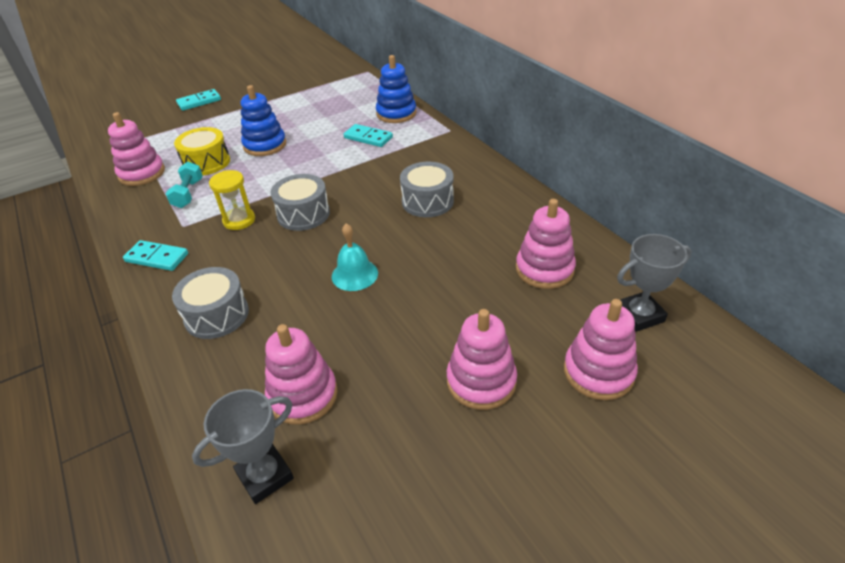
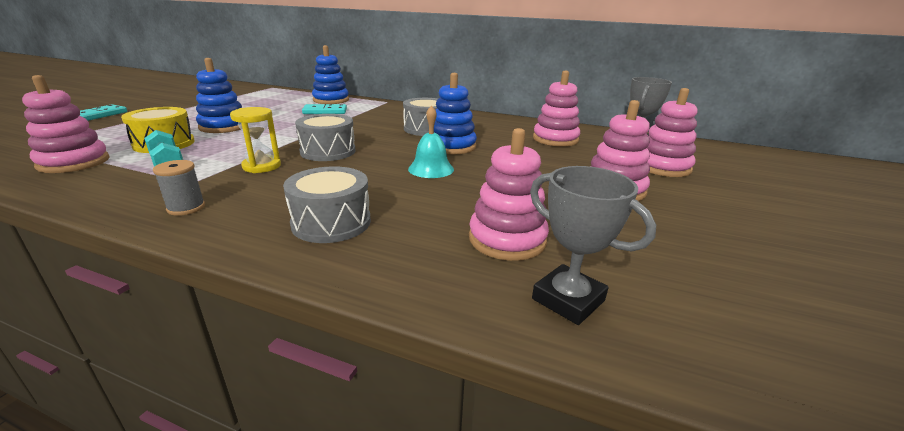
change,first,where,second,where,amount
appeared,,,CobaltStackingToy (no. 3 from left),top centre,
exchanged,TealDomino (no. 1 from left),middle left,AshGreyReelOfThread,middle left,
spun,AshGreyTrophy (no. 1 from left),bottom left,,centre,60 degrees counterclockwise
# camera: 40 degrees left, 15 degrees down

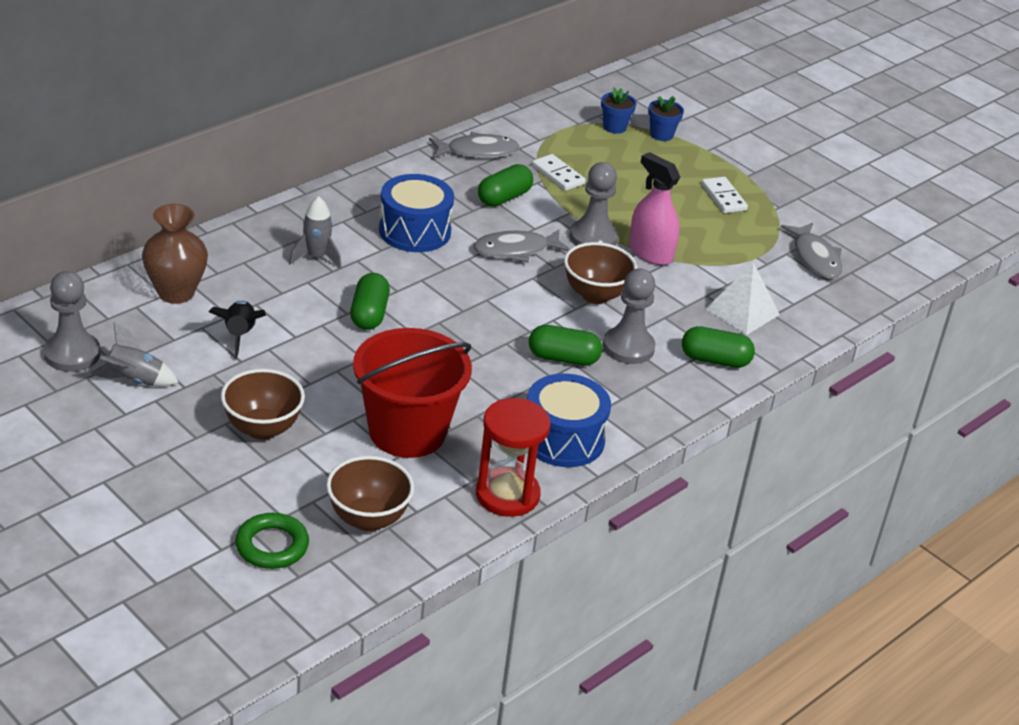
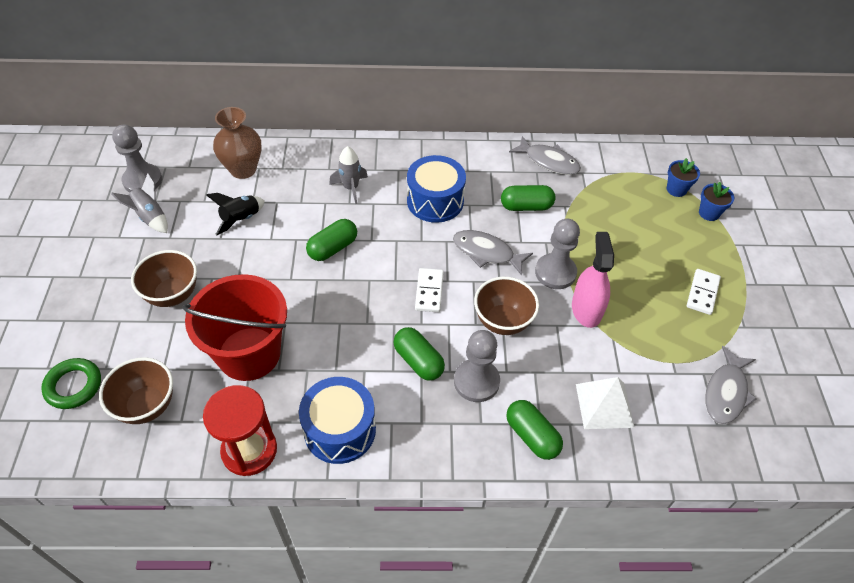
change,first,where,second,where,amount
relocated,PureWhiteDomino (no. 1 from left),top centre,,centre,
# camera: 45 degrees right, 15 degrees up

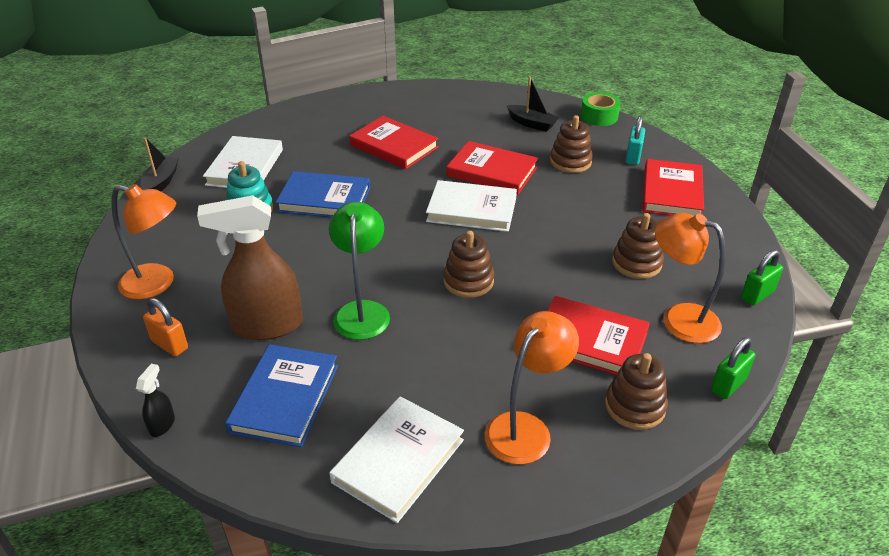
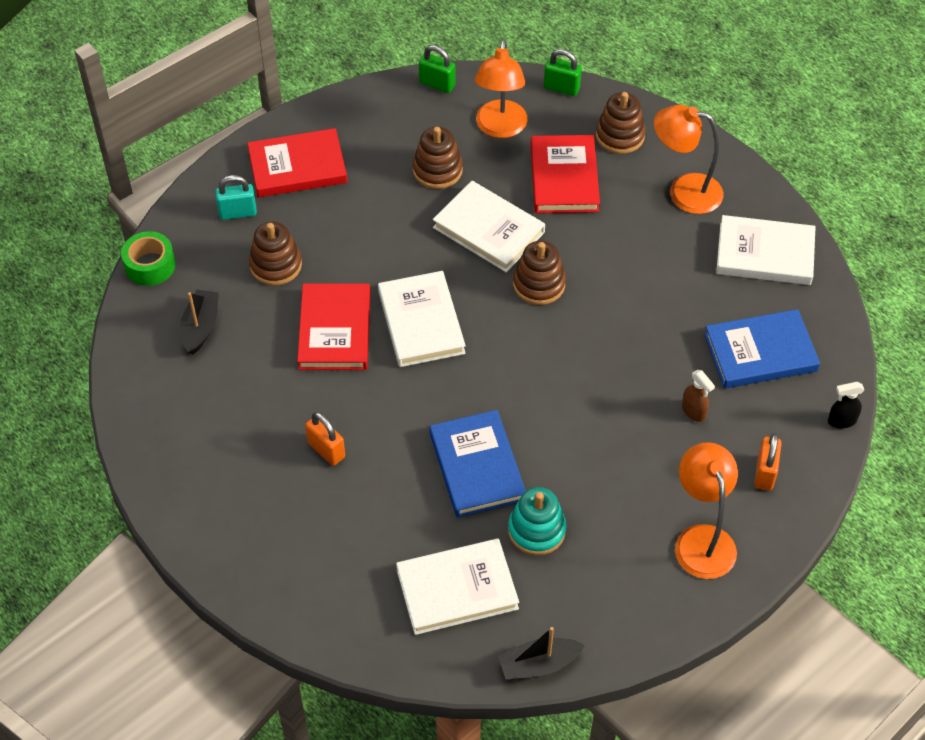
change,first,where,second,where,amount
missing,GreenLamp,centre,,,
appeared,,,PureWhiteHardback (no. 3 from left),top centre,
exchanged,CrimsonHardback (no. 1 from left),top centre,OrangeColouredLock (no. 1 from left),centre,
size,BrownSprayer,middle left,,middle right,x0.42
# camera: 115 degrees left, 15 degrees up

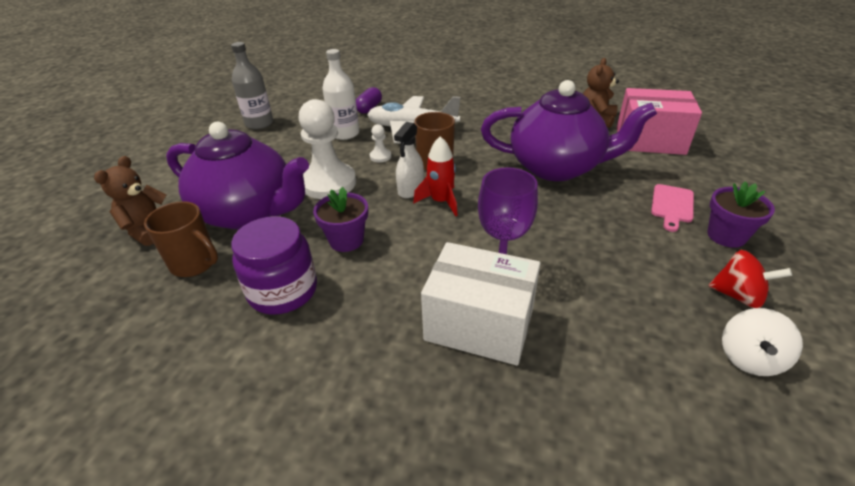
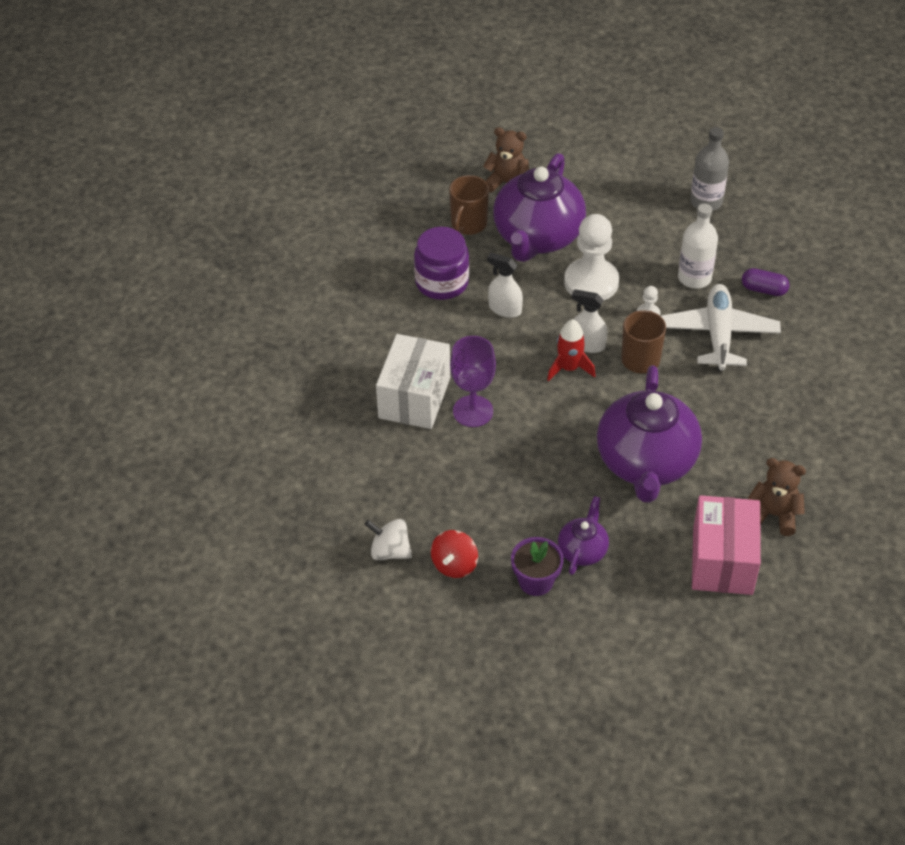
change,first,where,second,where,amount
exchanged,RoyalPurplePottedPlant (no. 1 from left),centre,PureWhiteSprayer (no. 1 from left),centre,
exchanged,RosePinkBreadBoard,middle right,RoyalPurpleTeapot (no. 2 from left),centre,
# camera: 85 degrees right, 10 degrees up

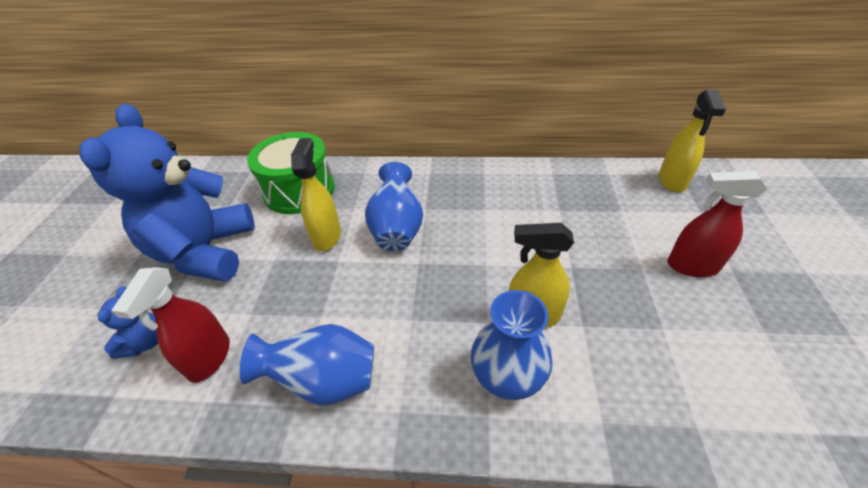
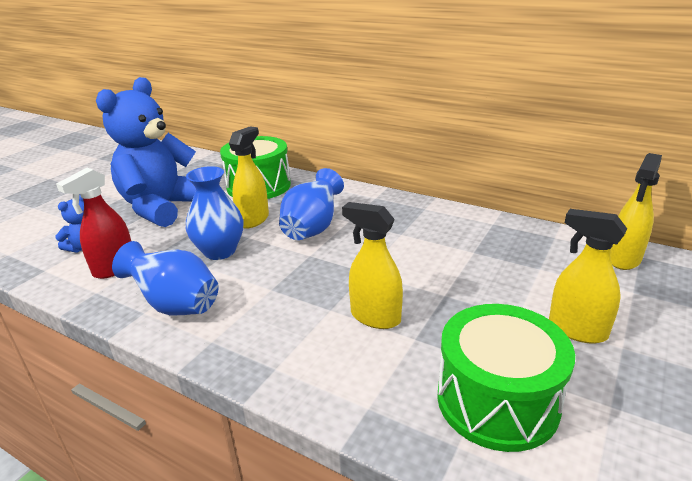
change,first,where,second,where,amount
appeared,,,GreenSnareDrum (no. 2 from left),bottom right,
relocated,CobaltVase (no. 3 from left in the first image),bottom centre,CobaltVase (no. 2 from left),middle left,
colour,CrimsonSprayer (no. 2 from left),middle right,GoldenSprayer (no. 3 from left),middle right,
# camera: 25 degrees right, 15 degrees down

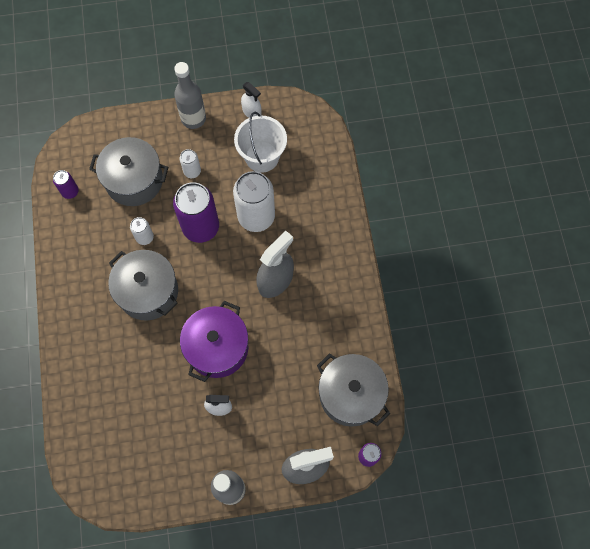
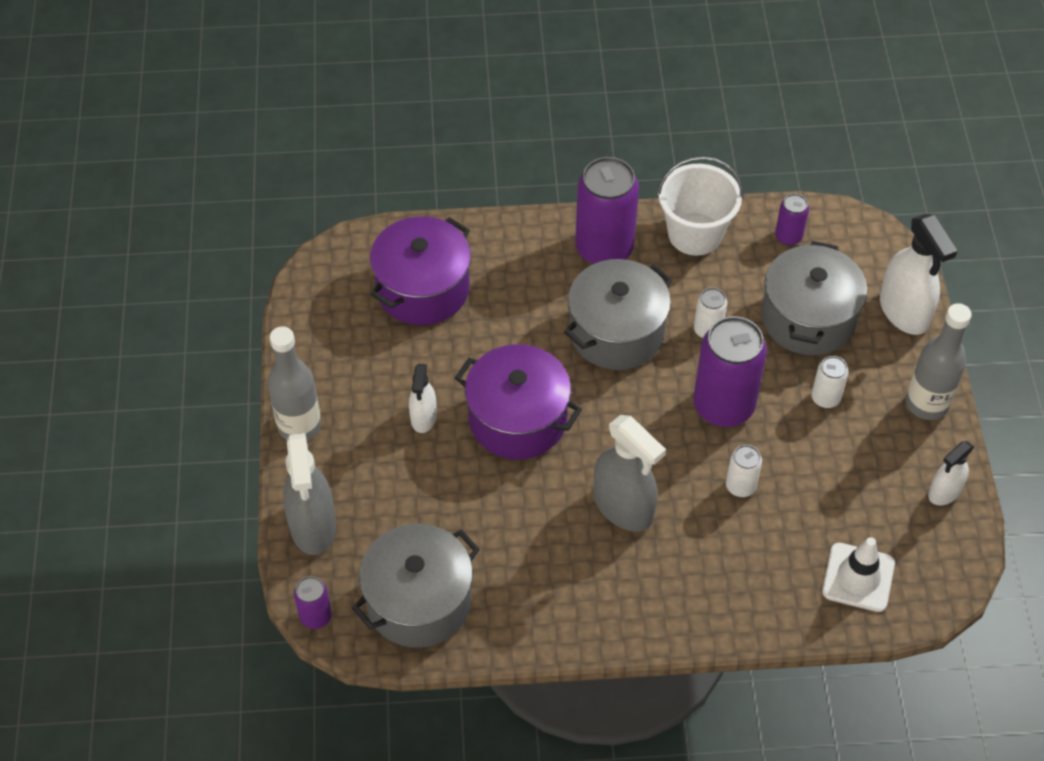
change,first,where,second,where,amount
appeared,,,RoyalPurplePot (no. 1 from left),centre,
appeared,,,RoyalPurpleCan (no. 2 from left),top centre,
appeared,,,PureWhiteTrafficCone,bottom right,
appeared,,,PureWhiteSprayer (no. 2 from left),middle right,
relocated,PureWhiteBucket,top centre,,top right,
size,PureWhiteCan (no. 3 from left in the first image),centre,PureWhiteCan (no. 2 from left),middle right,x0.48
# camera: 95 degrees right, 15 degrees down

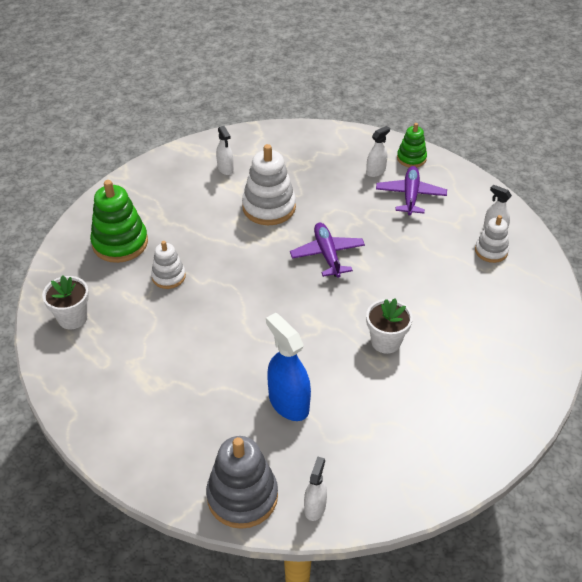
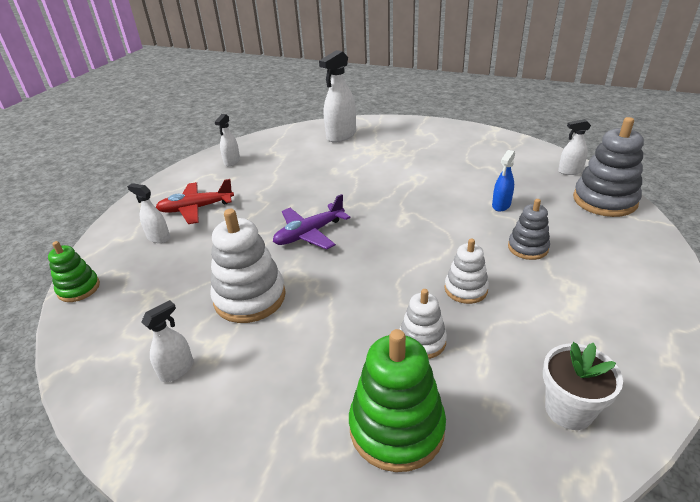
change,first,where,second,where,amount
missing,PureWhitePottedPlant (no. 2 from left),middle right,,,
appeared,,,PureWhiteSprayer (no. 4 from left),top centre,
appeared,,,AshGreyStackingToy (no. 1 from left),middle right,
relocated,GreenStackingToy (no. 2 from left in the first image),top right,GreenStackingToy (no. 1 from left),middle left,
relocated,PureWhiteStackingToy (no. 3 from left),middle right,,centre,
colour,RoyalPurplePlane (no. 2 from left),top right,CrimsonPlane,middle left,
size,CobaltSprayer,centre,,middle right,x0.56
# camera: 110 degrees left, 10 degrees down

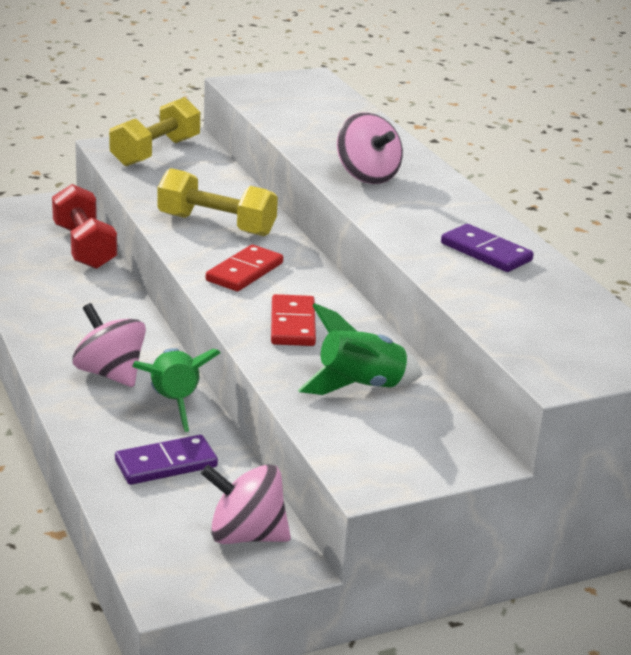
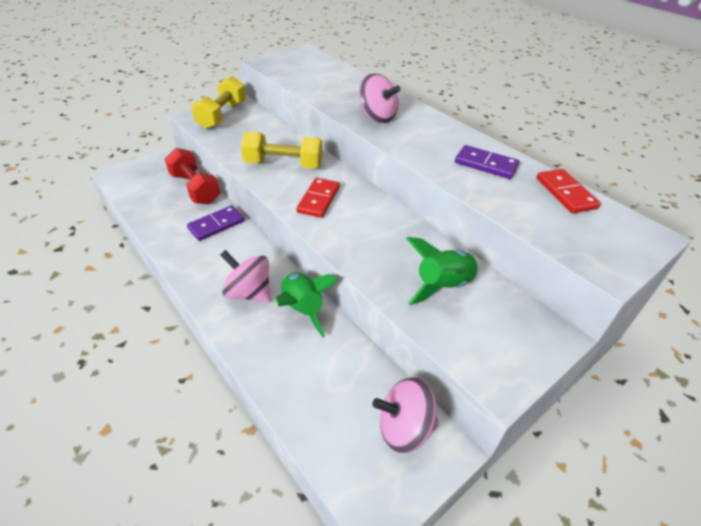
change,first,where,second,where,amount
relocated,RoyalPurpleDomino (no. 1 from left),bottom left,,middle left,
relocated,CrimsonDomino (no. 2 from left),centre,,middle right,
# camera: 15 degrees left, 15 degrees up

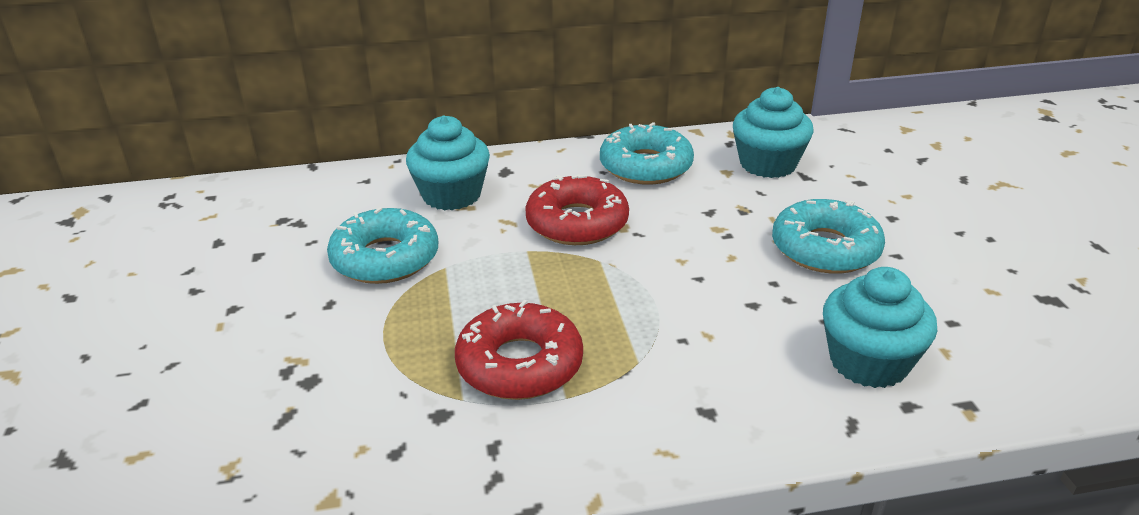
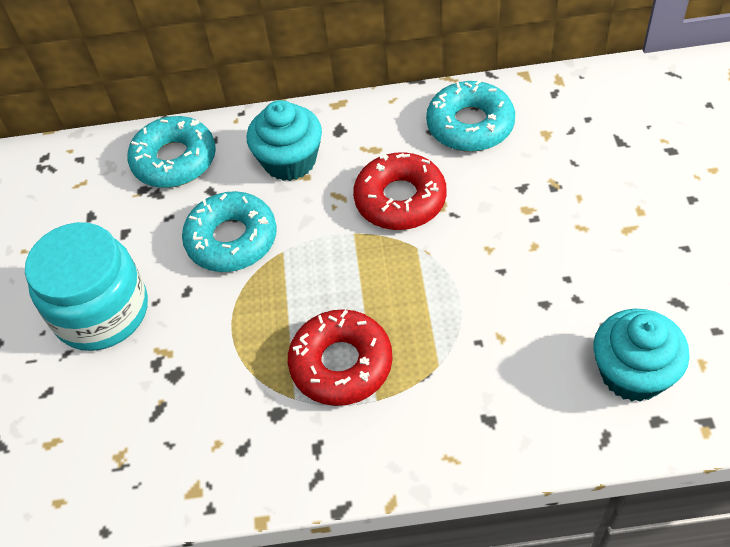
change,first,where,second,where,amount
missing,TealFairyCake (no. 2 from left),top right,,,
appeared,,,TealJar,middle left,
relocated,TealDoughnut (no. 3 from left in the first image),middle right,TealDoughnut (no. 1 from left),top left,
# camera: 10 degrees right, 20 degrees up

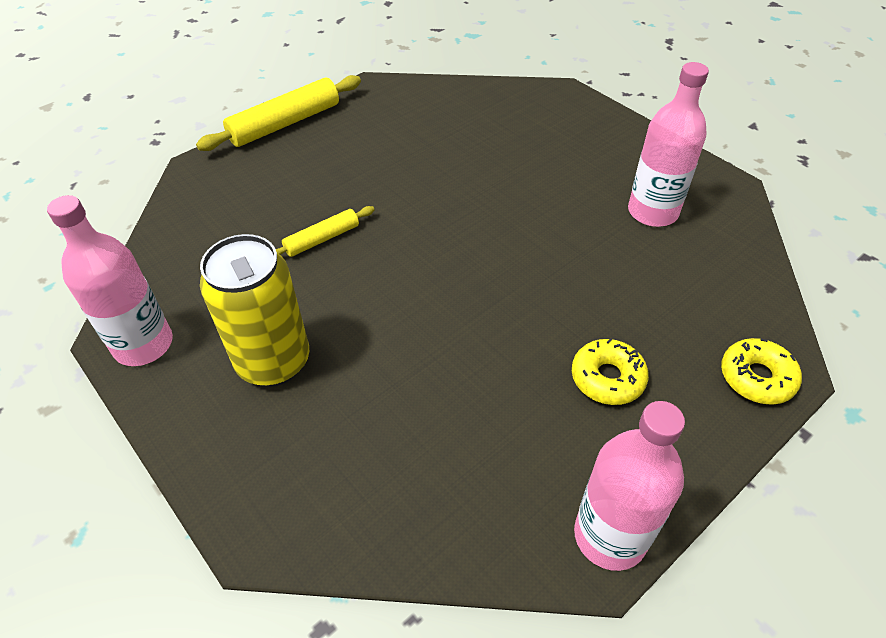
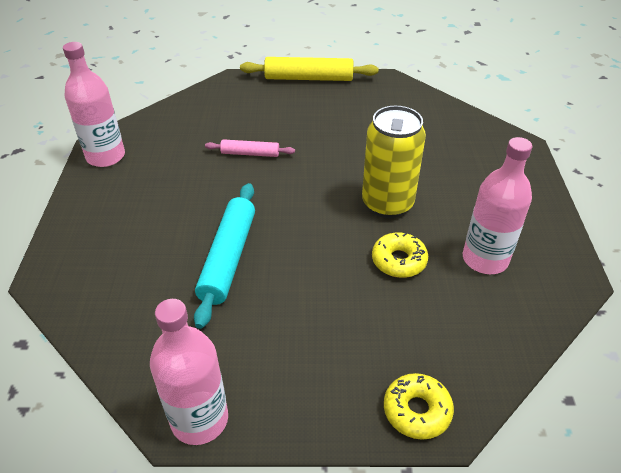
change,first,where,second,where,amount
appeared,,,TealPastryRoller,centre,
relocated,GoldenCan,middle left,,centre,
relocated,GoldenDoughnut (no. 1 from left),middle right,,centre,
colour,GoldenPastryRoller (no. 2 from left),centre,RosePinkPastryRoller,top centre,
# camera: 40 degrees right, 5 degrees down

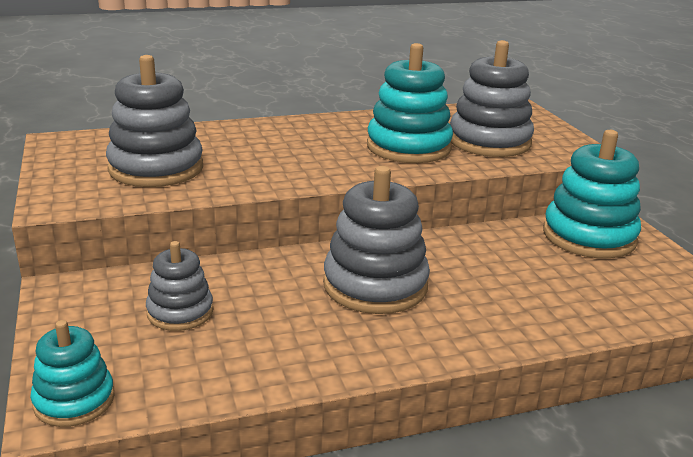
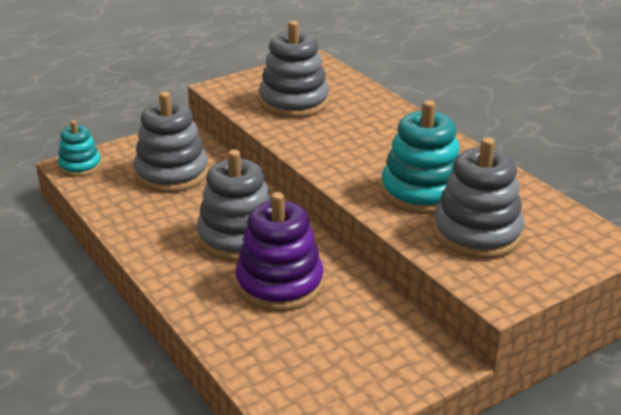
change,first,where,second,where,amount
missing,TealStackingToy (no. 3 from left),middle right,,,
appeared,,,RoyalPurpleStackingToy,centre,
size,AshGreyStackingToy (no. 2 from left in the first image),middle left,AshGreyStackingToy (no. 1 from left),middle left,x1.72
# camera: 75 degrees right, 5 degrees up

